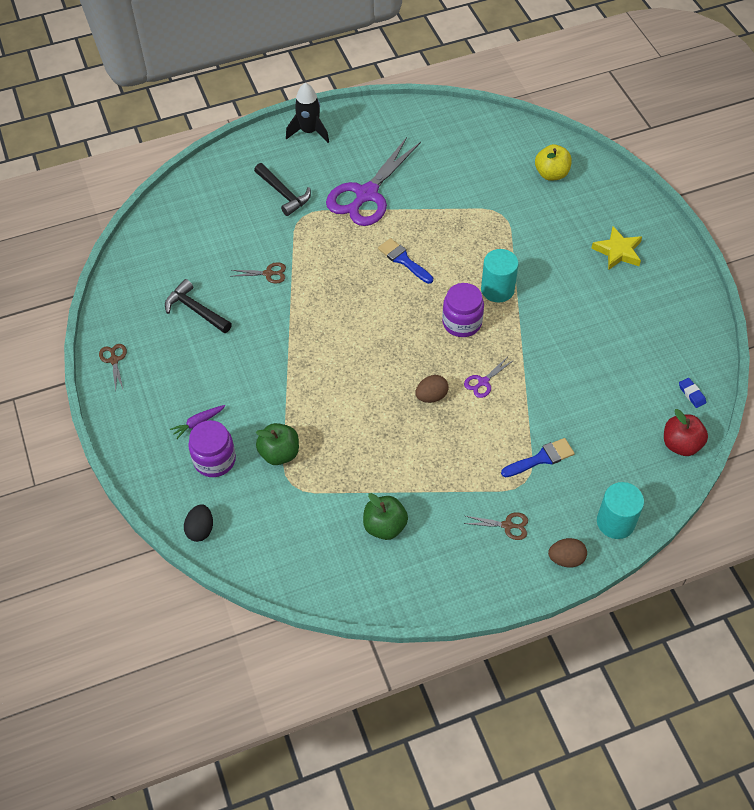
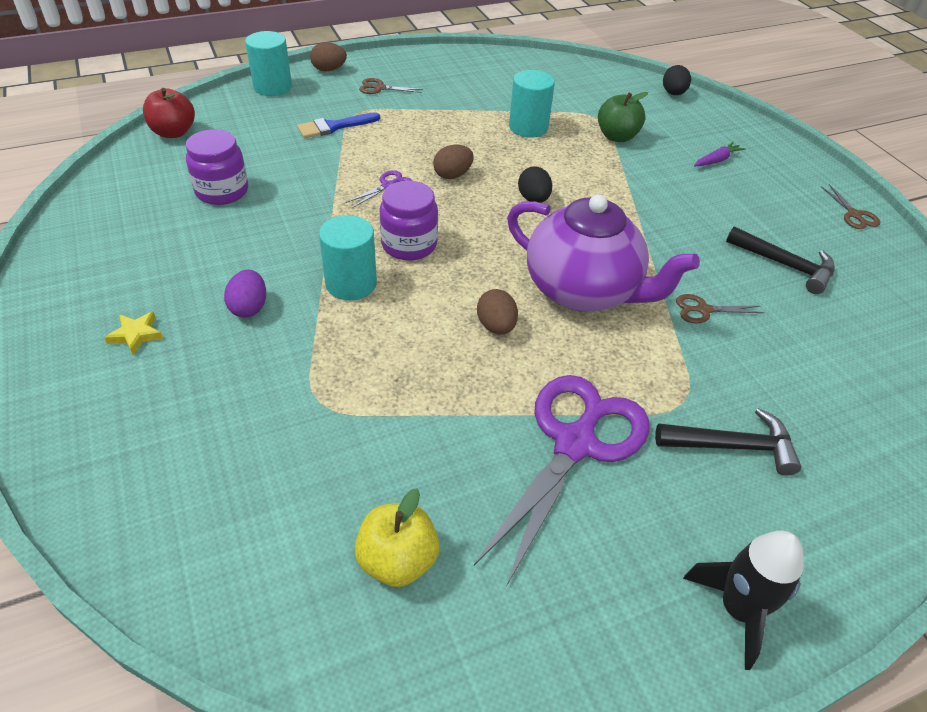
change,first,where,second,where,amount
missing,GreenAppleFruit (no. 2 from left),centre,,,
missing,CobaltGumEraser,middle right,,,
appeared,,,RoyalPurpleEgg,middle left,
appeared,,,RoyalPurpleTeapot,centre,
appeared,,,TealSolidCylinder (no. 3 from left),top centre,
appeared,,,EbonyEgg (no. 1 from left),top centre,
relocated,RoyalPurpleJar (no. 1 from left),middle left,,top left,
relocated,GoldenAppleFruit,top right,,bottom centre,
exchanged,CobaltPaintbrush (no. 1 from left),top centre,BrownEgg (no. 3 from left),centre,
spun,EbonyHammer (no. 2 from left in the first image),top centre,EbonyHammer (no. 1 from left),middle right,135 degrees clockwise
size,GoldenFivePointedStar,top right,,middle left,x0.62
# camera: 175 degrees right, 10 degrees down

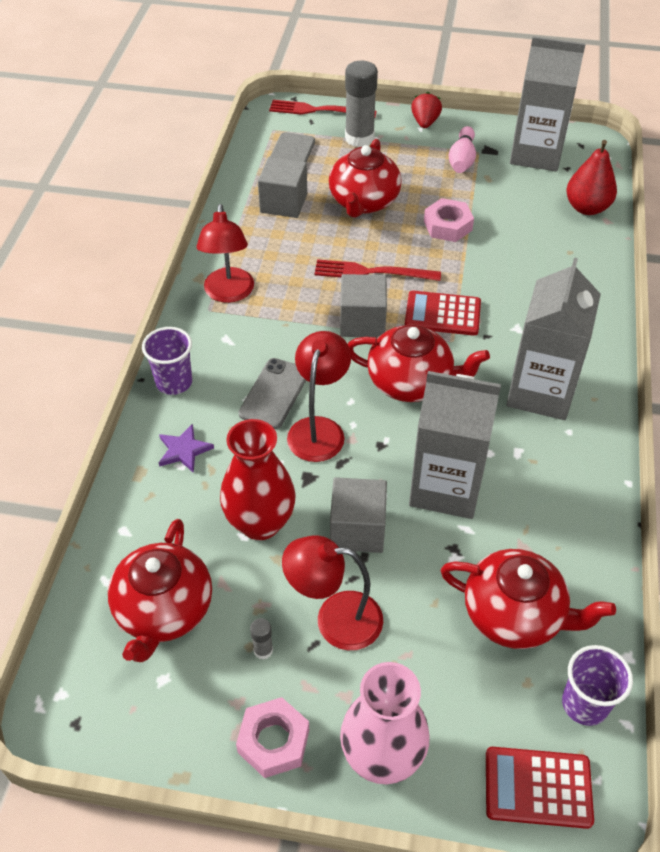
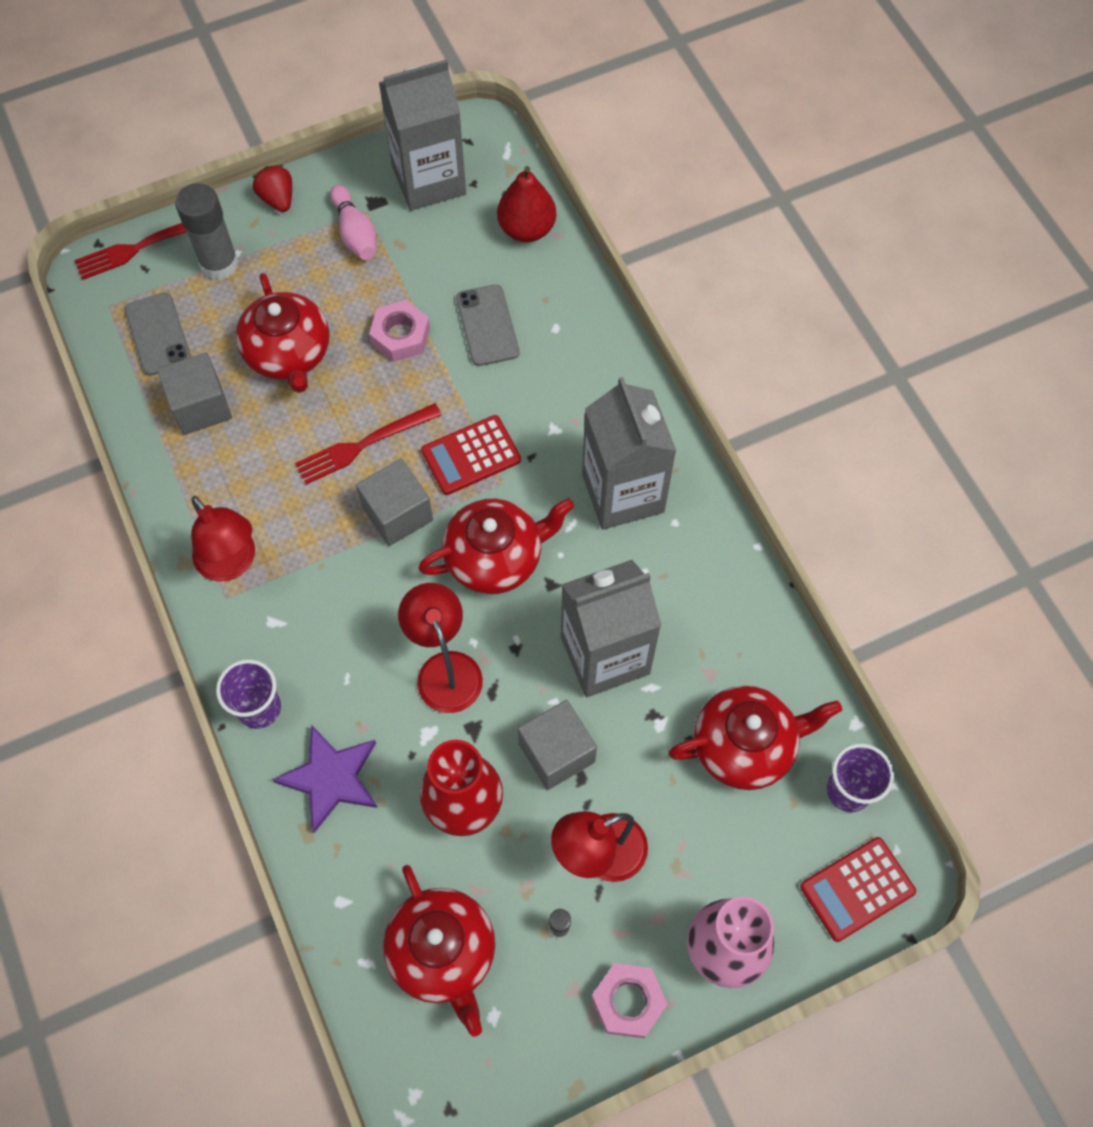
change,first,where,second,where,amount
relocated,AshGreyPhone (no. 1 from left in the first image),centre,AshGreyPhone (no. 2 from left),top centre,
size,RoyalPurpleFivePointedStar,middle left,,bottom left,x1.62
# camera: 35 degrees left, 15 degrees up

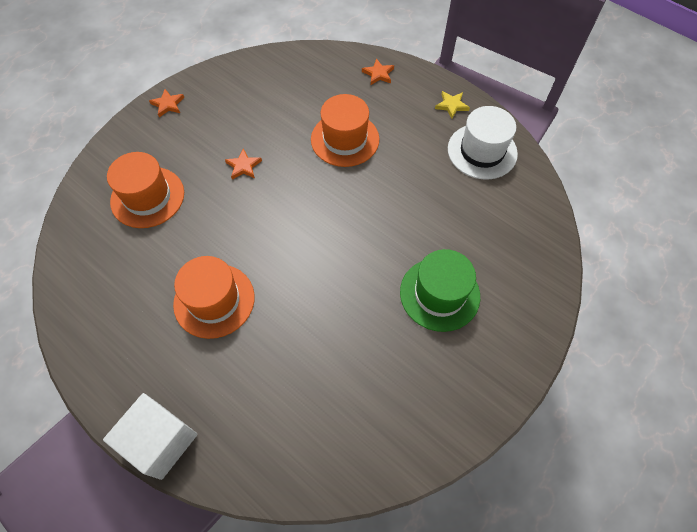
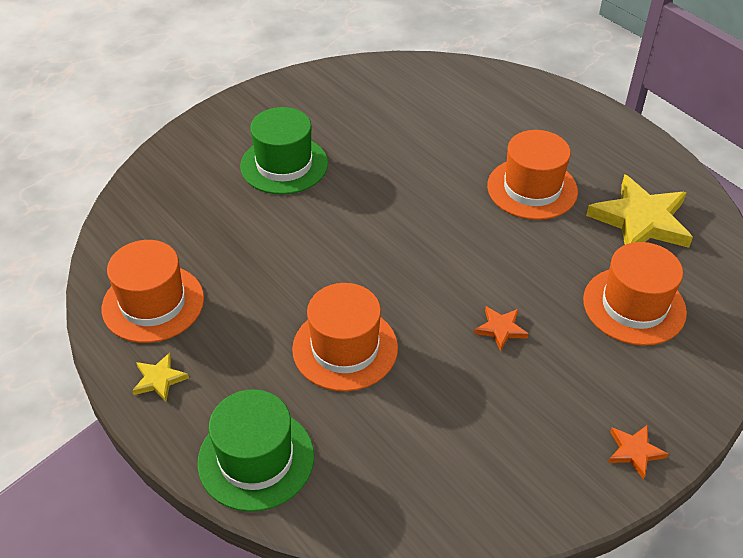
change,first,where,second,where,amount
missing,PureWhiteSolidCube,bottom left,,,
appeared,,,GoldenFivePointedStar (no. 2 from left),middle right,
exchanged,OrangeColouredFivePointedStar (no. 3 from left),top centre,GreenTallHat (no. 1 from left),bottom centre,
colour,PureWhiteTallHat,top right,OrangeColouredTallHat (no. 1 from left),middle left,
# camera: 170 degrees left, 15 degrees down

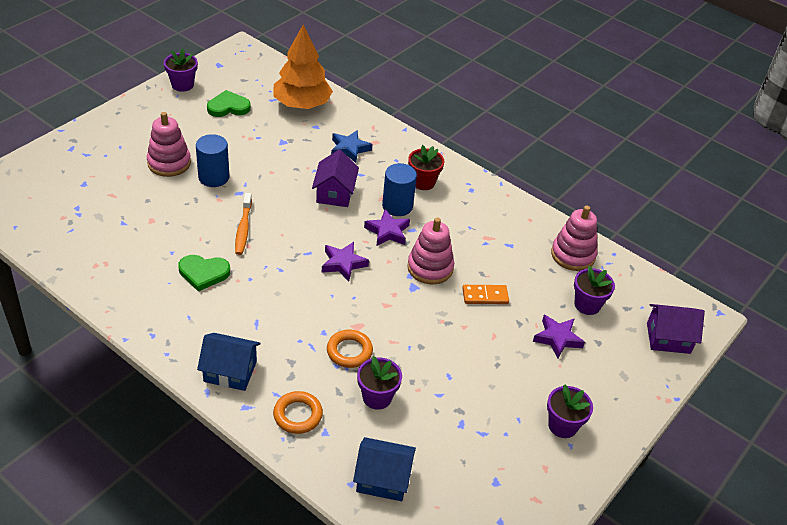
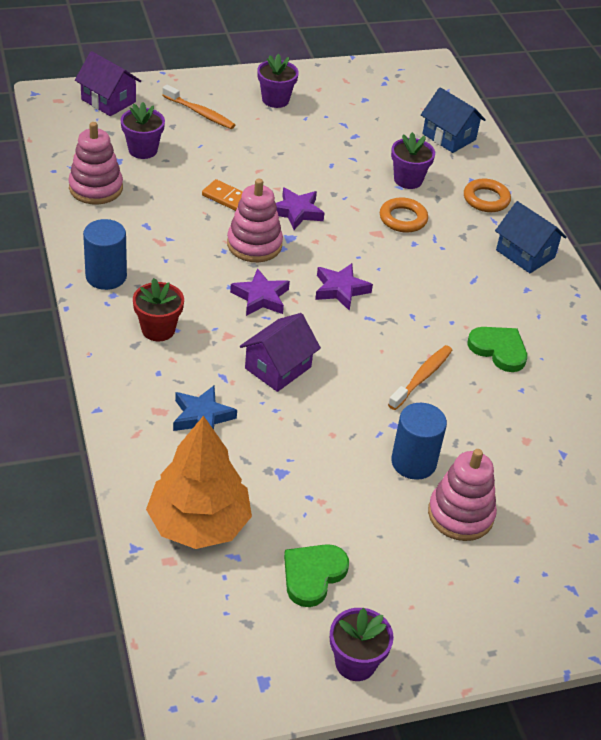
change,first,where,second,where,amount
appeared,,,OrangeColouredToothbrush (no. 1 from left),top left,
relocated,CobaltSolidCylinder (no. 2 from left in the first image),centre,CobaltSolidCylinder (no. 1 from left),middle left,
relocated,RoyalPurpleFivePointedStar (no. 3 from left in the first image),middle right,RoyalPurpleFivePointedStar (no. 2 from left),top centre,
spun,GreenLoveHeart (no. 2 from left in the first image),top left,GreenLoveHeart (no. 1 from left),bottom centre,105 degrees clockwise
# camera: 145 degrees left, 0 degrees up

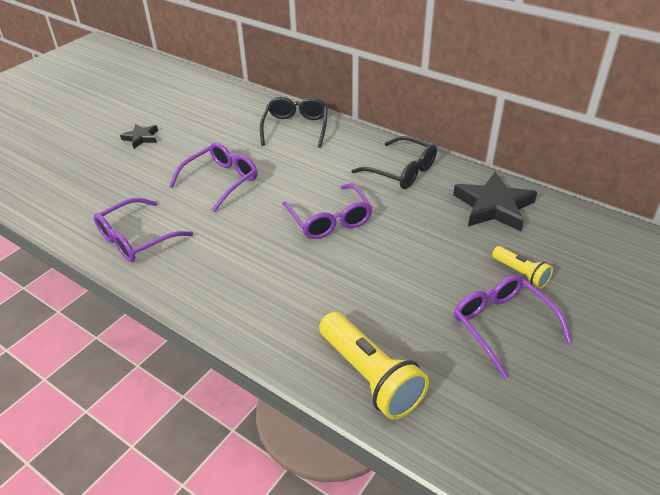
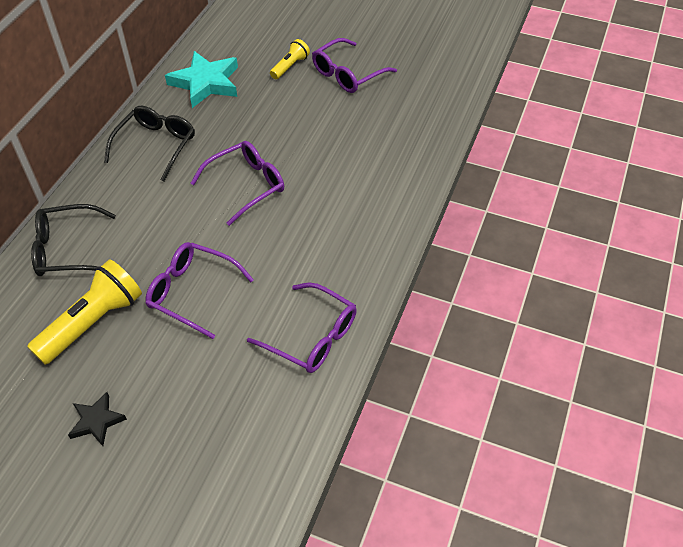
change,first,where,second,where,amount
relocated,GoldenPocketTorch (no. 1 from left),bottom centre,,middle left,
colour,EbonyFivePointedStar (no. 2 from left),middle right,TealFivePointedStar,top left,
# camera: 105 degrees left, 10 degrees up

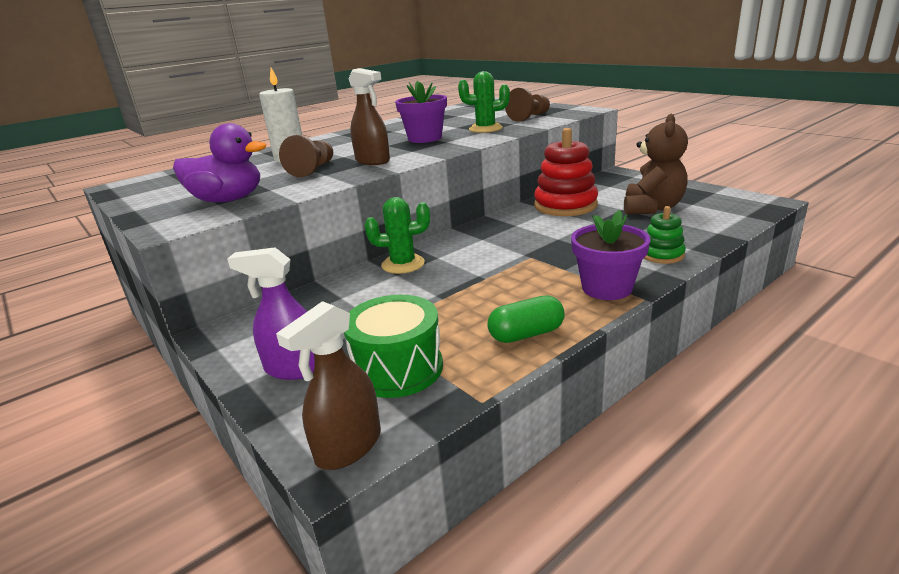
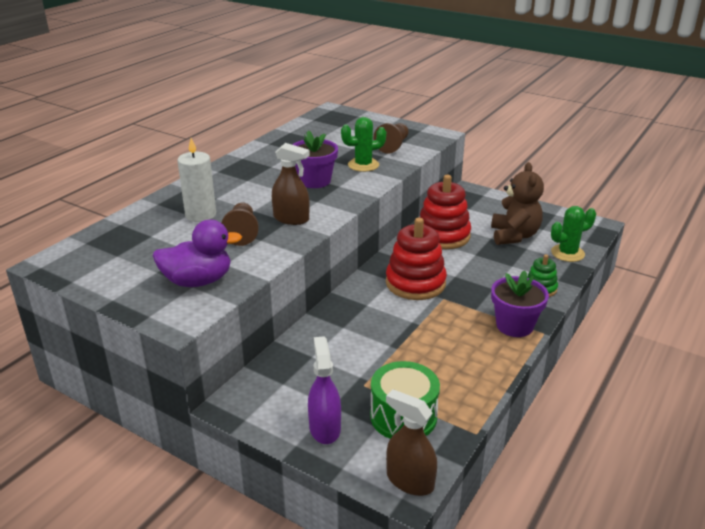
change,first,where,second,where,amount
missing,GreenCapsule,centre,,,
appeared,,,CrimsonStackingToy (no. 1 from left),centre,
relocated,GreenPricklyPlant (no. 1 from left in the first image),centre,GreenPricklyPlant (no. 2 from left),middle right,
spun,RoyalPurpleSprayer,middle left,,bottom centre,90 degrees clockwise
spun,BrownSprayer (no. 1 from left in the first image),bottom centre,BrownSprayer (no. 2 from left),bottom centre,105 degrees clockwise
# camera: 20 degrees left, 5 degrees up

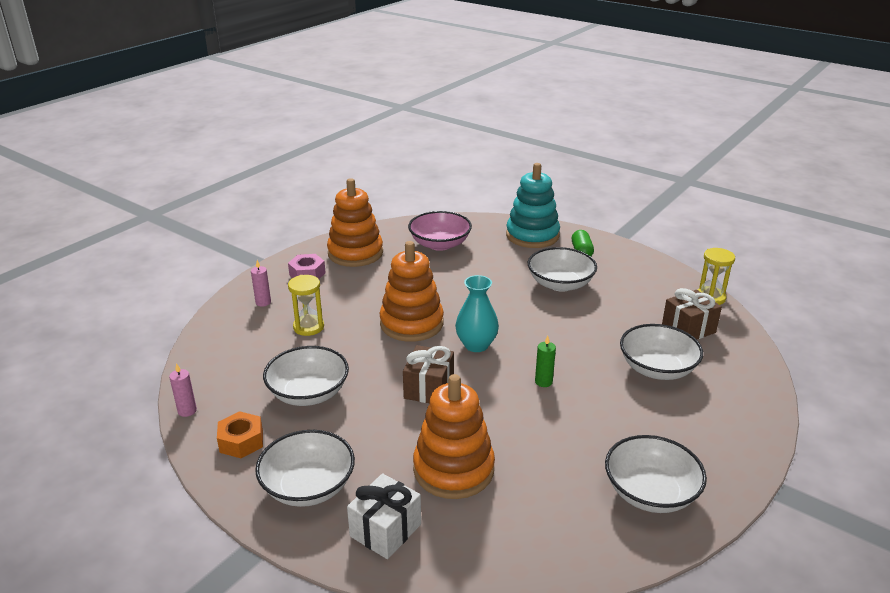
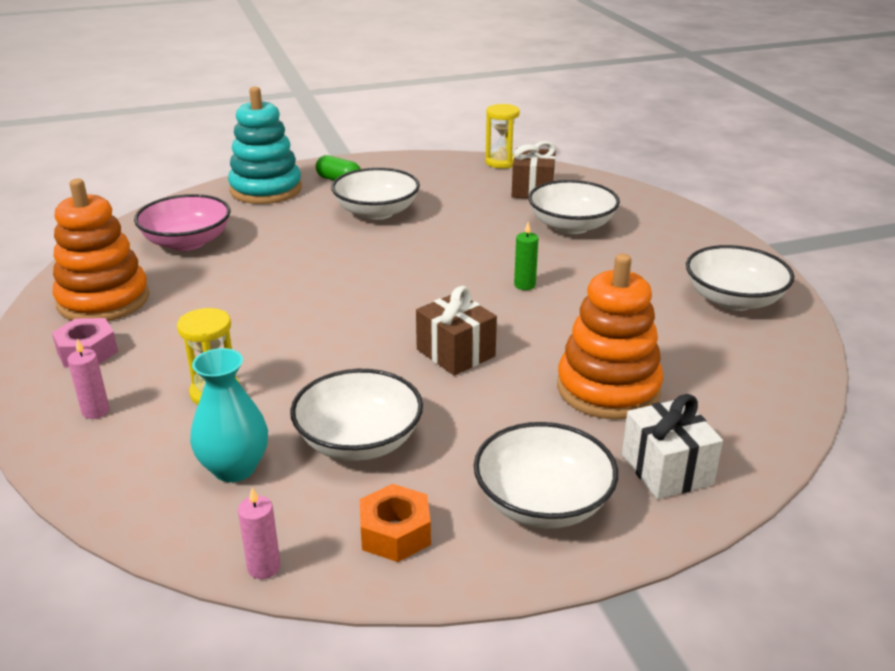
change,first,where,second,where,amount
missing,OrangeColouredStackingToy (no. 2 from left),centre,,,
relocated,TealVase,centre,,middle left,
# camera: 55 degrees left, 0 degrees up

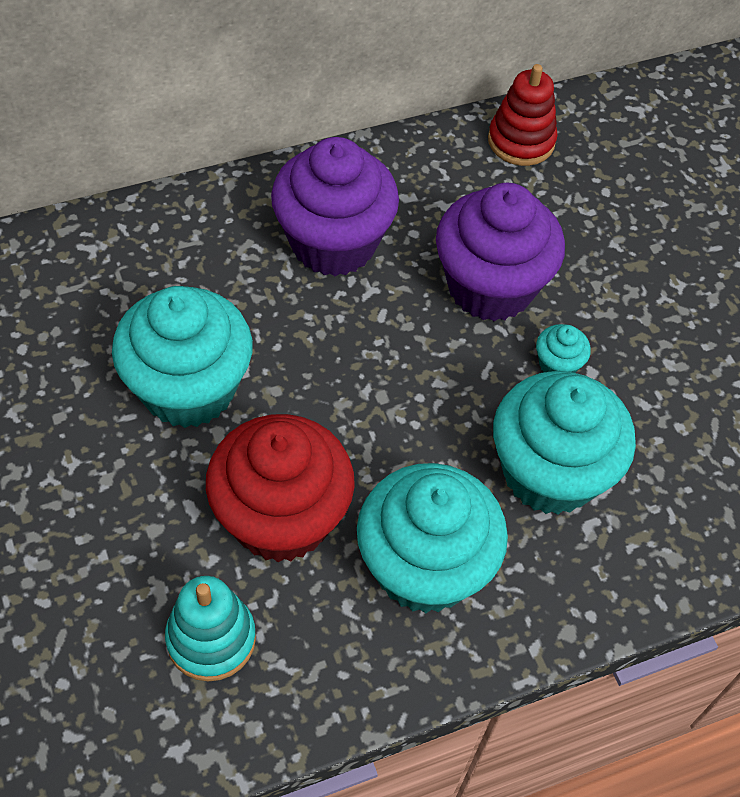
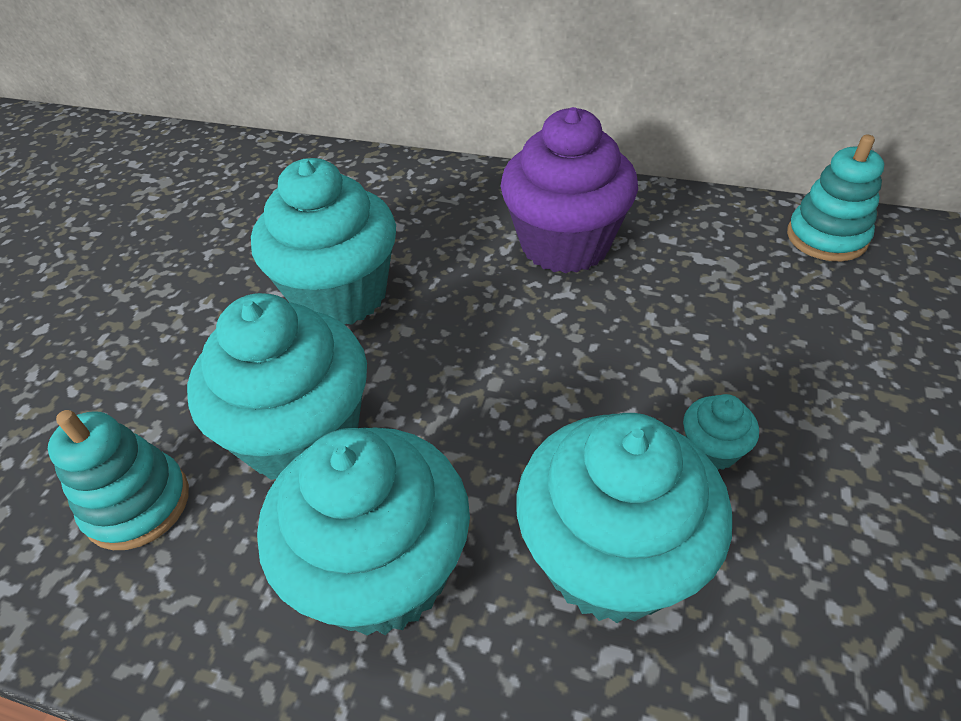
change,first,where,second,where,amount
missing,RoyalPurpleFairyCake (no. 2 from left),top right,,,
colour,CrimsonFairyCake,centre,TealFairyCake (no. 1 from left),middle left,
colour,CrimsonStackingToy,top right,TealStackingToy (no. 2 from left),top right,
# camera: 45 degrees right, 10 degrees down

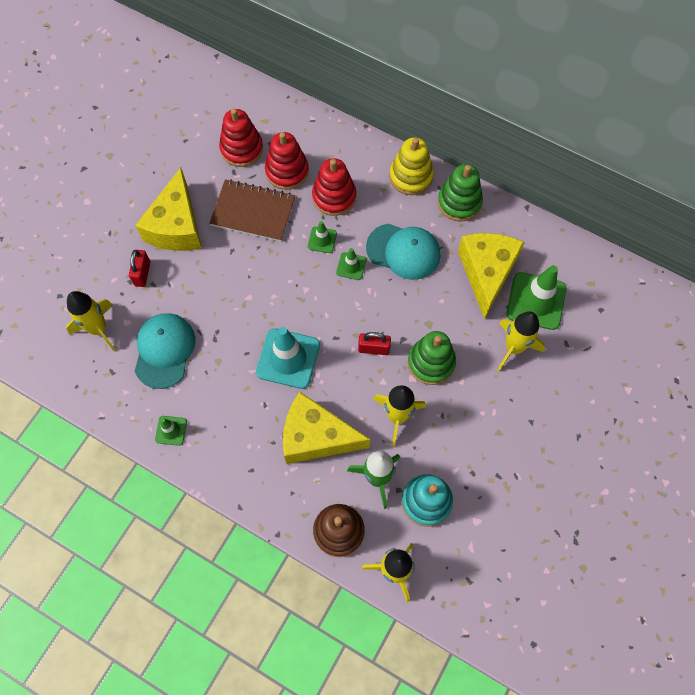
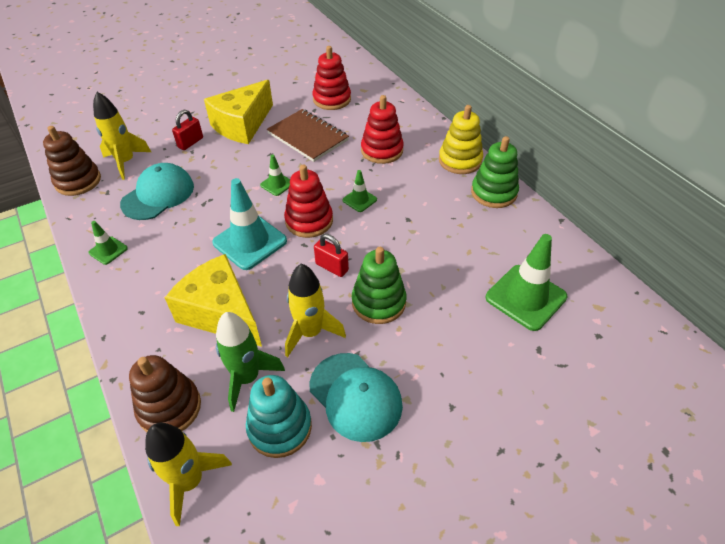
change,first,where,second,where,amount
missing,GoldenPieceOfCheese (no. 3 from left),middle right,,,
missing,GoldenRocket (no. 4 from left),middle right,,,
appeared,,,BrownStackingToy (no. 1 from left),top left,
relocated,CrimsonStackingToy (no. 2 from left in the first image),top centre,CrimsonStackingToy (no. 1 from left),centre,
relocated,GreenTrafficCone (no. 2 from left),centre,,top centre,
relocated,TealPeakedCap (no. 2 from left),centre,,bottom centre,
# camera: 30 degrees right, 20 degrees down

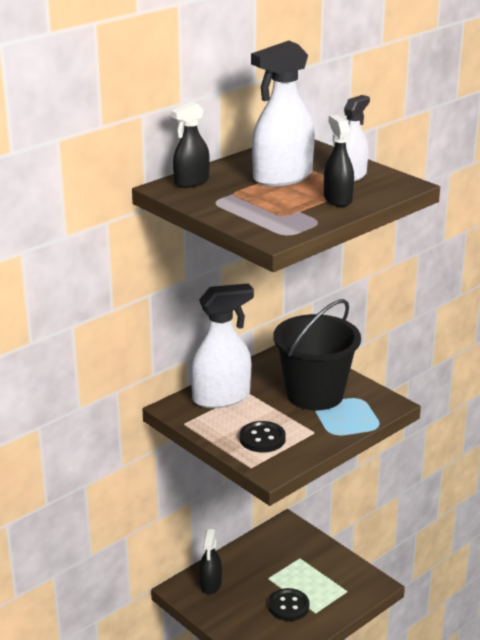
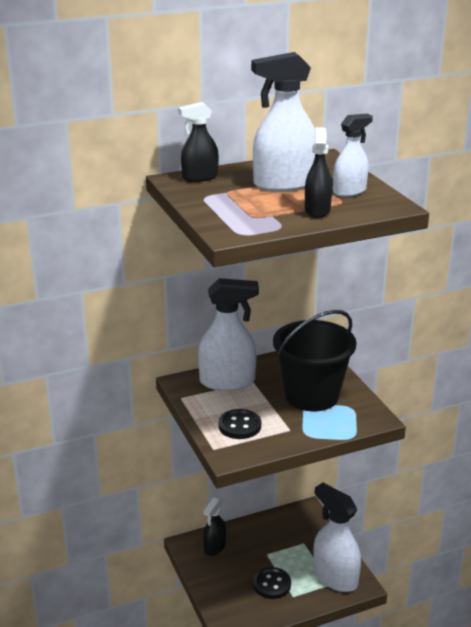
change,first,where,second,where,amount
appeared,,,PureWhiteSprayer (no. 3 from left),bottom right,
# camera: 20 degrees right, 0 degrees up

